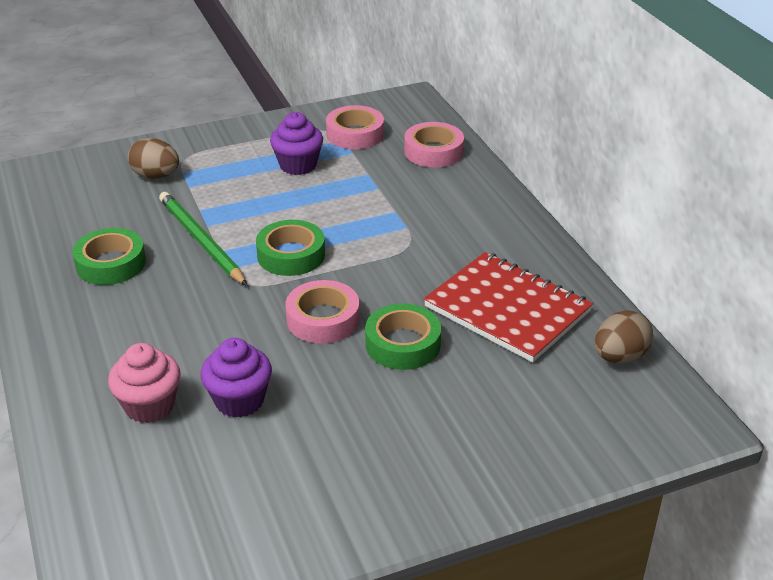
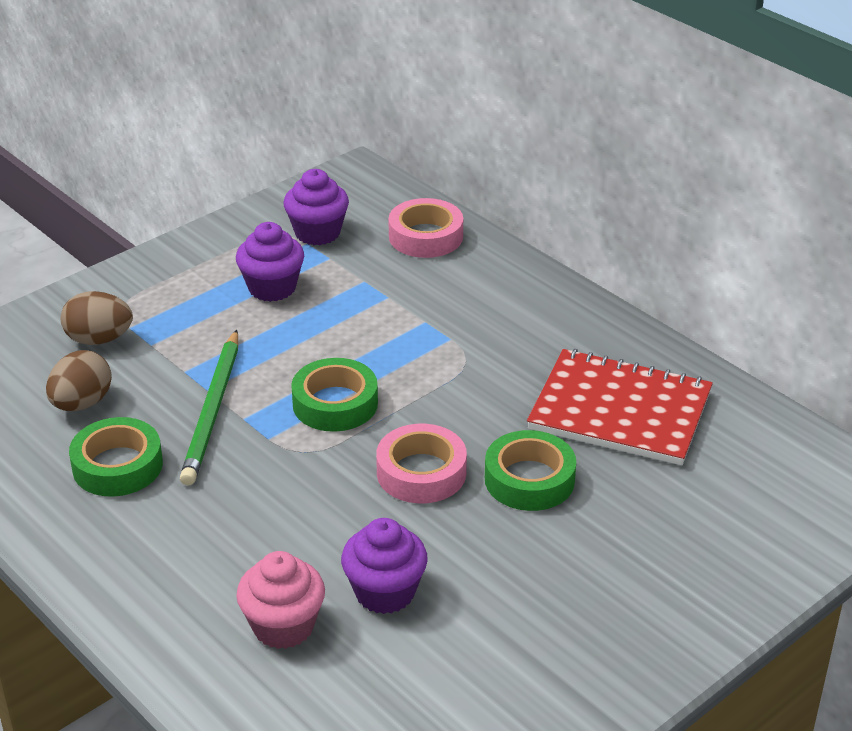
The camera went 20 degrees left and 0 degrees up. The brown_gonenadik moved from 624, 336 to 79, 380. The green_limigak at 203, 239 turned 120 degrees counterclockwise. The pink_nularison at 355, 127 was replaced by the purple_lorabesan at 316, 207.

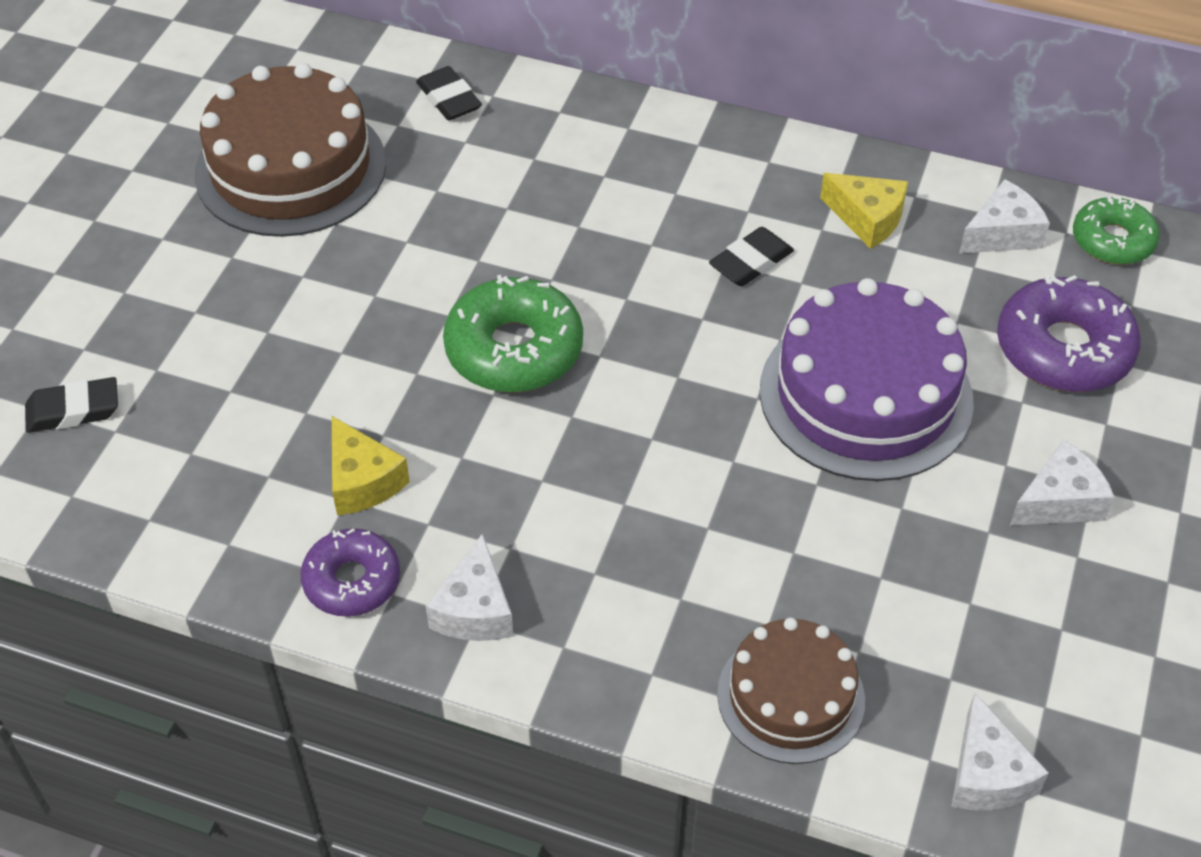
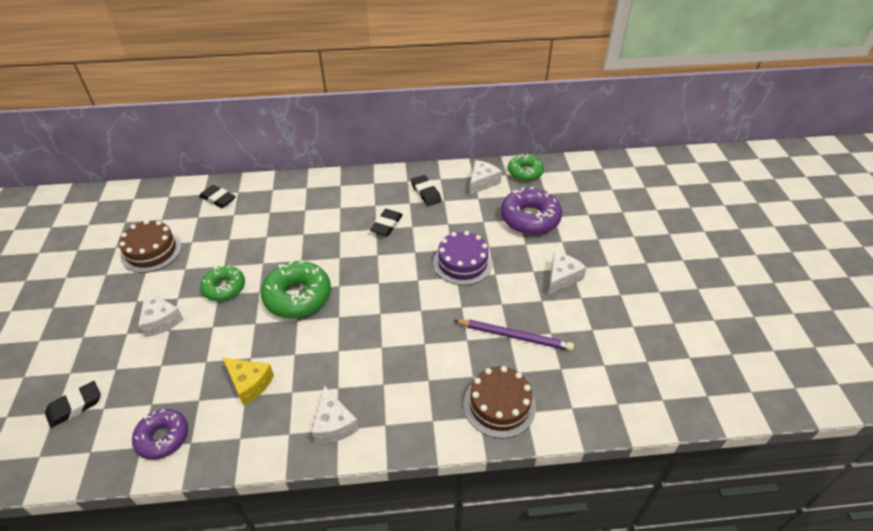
The camera went 25 degrees left and 5 degrees down. The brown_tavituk at 290, 150 changed to 0.61 times the size. The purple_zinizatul moved from 350, 572 to 160, 434. The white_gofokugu moved from 1000, 751 to 161, 313. The green_zinizatul at 222, 283 appeared. The yellow_gofokugu at 864, 211 was replaced by the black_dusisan at 426, 190. The purple_tavituk at 867, 379 changed to 0.61 times the size. The purple_limigak at 514, 335 appeared.

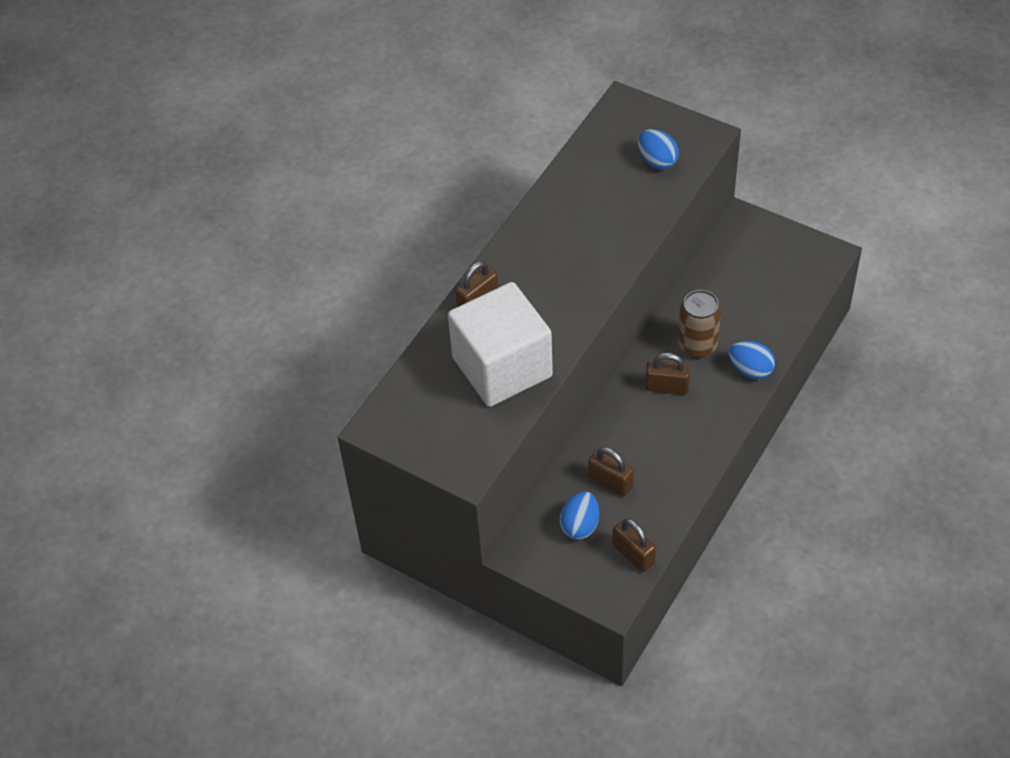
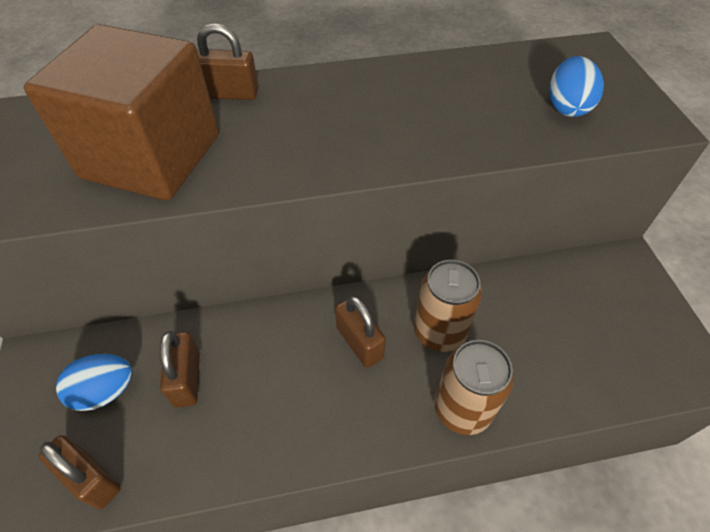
The camera went 45 degrees right and 0 degrees up. The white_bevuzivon at 500, 344 became the brown_bevuzivon at 121, 112. The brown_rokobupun at 634, 545 turned 60 degrees counterclockwise. The blue_gonenadik at 752, 360 was replaced by the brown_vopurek at 474, 387.

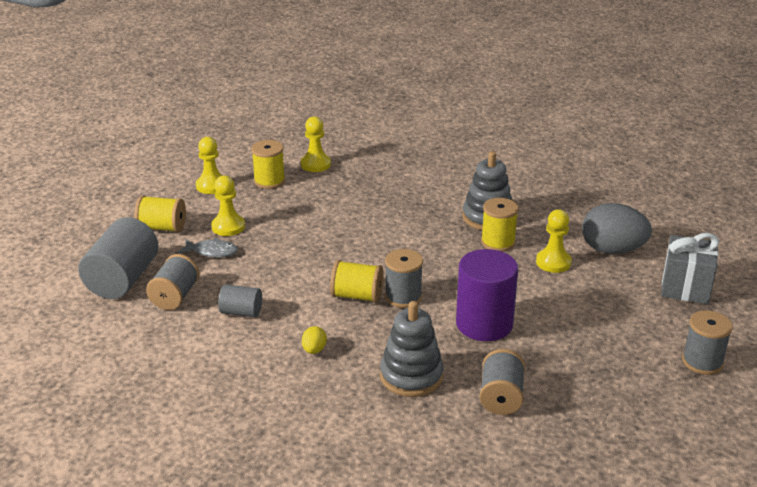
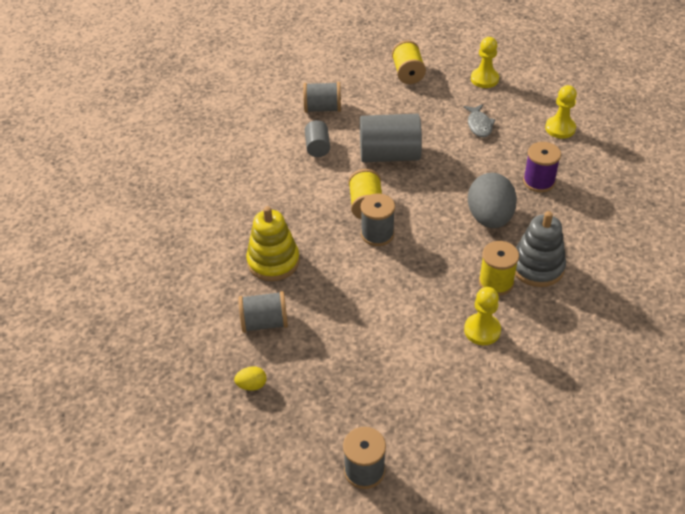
The camera went 75 degrees right and 15 degrees up. The yellow_gonenadik moved from 314, 340 to 250, 378. The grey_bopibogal at 412, 349 became the yellow_bopibogal at 273, 243. The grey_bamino moved from 118, 258 to 391, 138. The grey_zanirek moved from 208, 247 to 479, 120. The grey_gonenadik moved from 617, 228 to 492, 200. The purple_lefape at 542, 167 appeared. The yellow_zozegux at 228, 206 disappeared. The yellow_lefape at 268, 164 disappeared. The purple_bamino at 487, 295 disappeared. The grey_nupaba at 690, 268 disappeared.

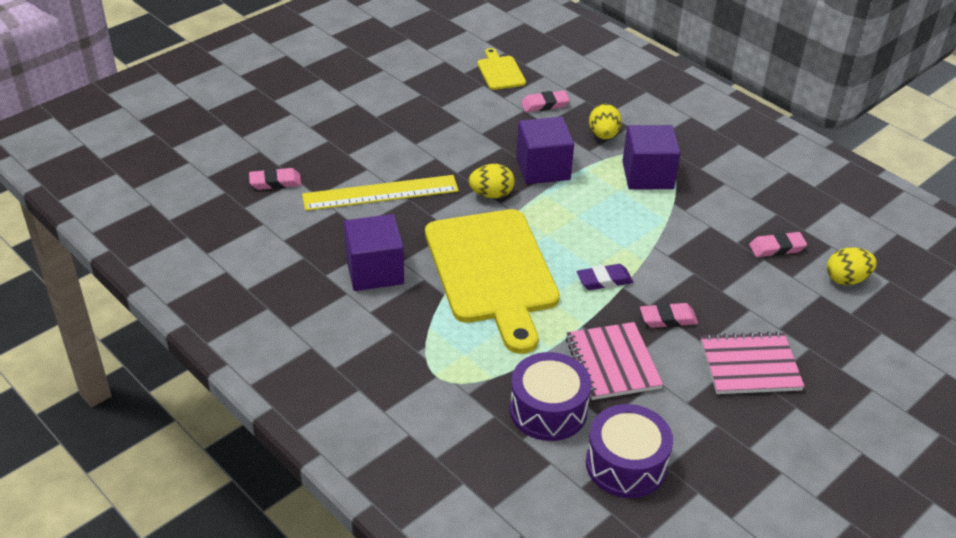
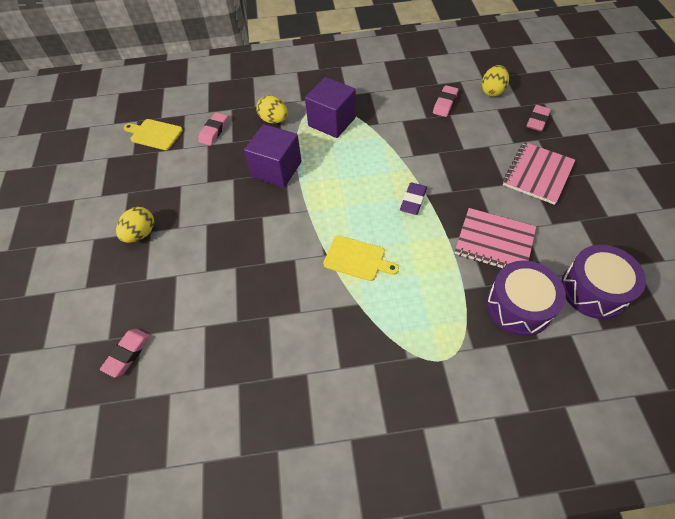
The camera went 50 degrees left and 15 degrees up. The yellow_gonenadik moved from 492, 181 to 135, 225. The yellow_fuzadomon at 492, 281 changed to 0.44 times the size. The pink_dusisan moved from 669, 315 to 538, 118. The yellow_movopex at 380, 193 disappeared. The purple_bevuzivon at 374, 252 disappeared.

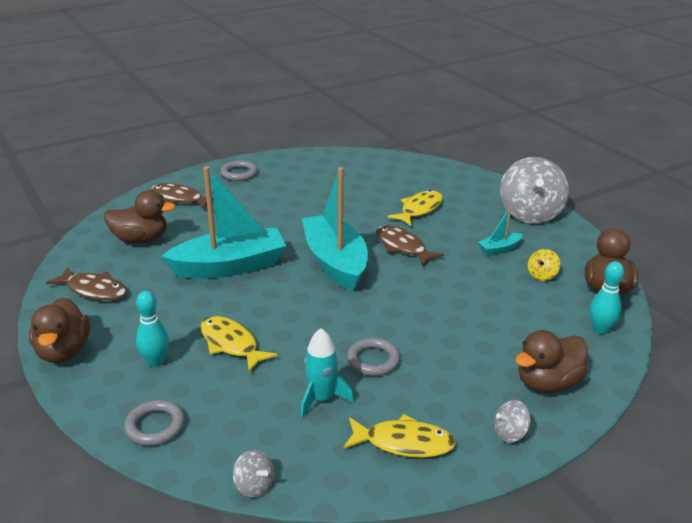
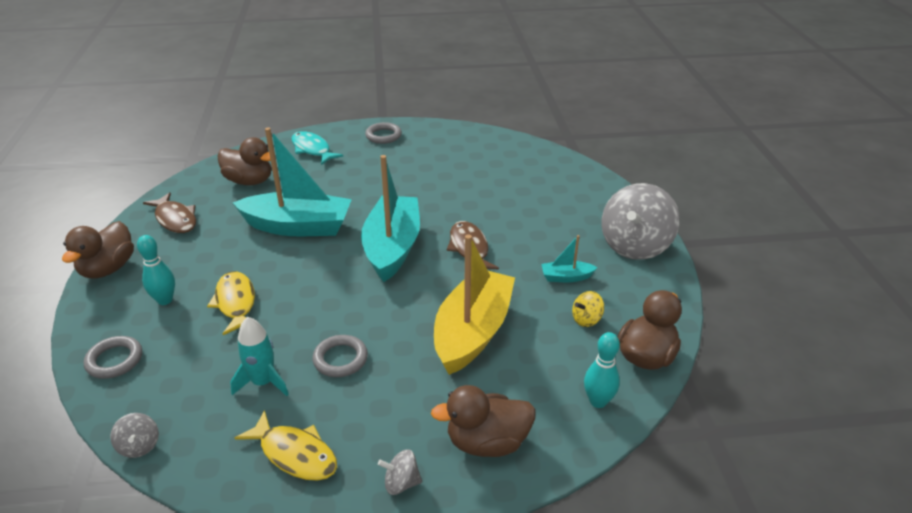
The camera went 25 degrees right and 5 degrees up. The brown_zanirek at 182, 196 became the turquoise_zanirek at 317, 148. The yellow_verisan at 474, 304 appeared. The yellow_zanirek at 415, 208 disappeared.

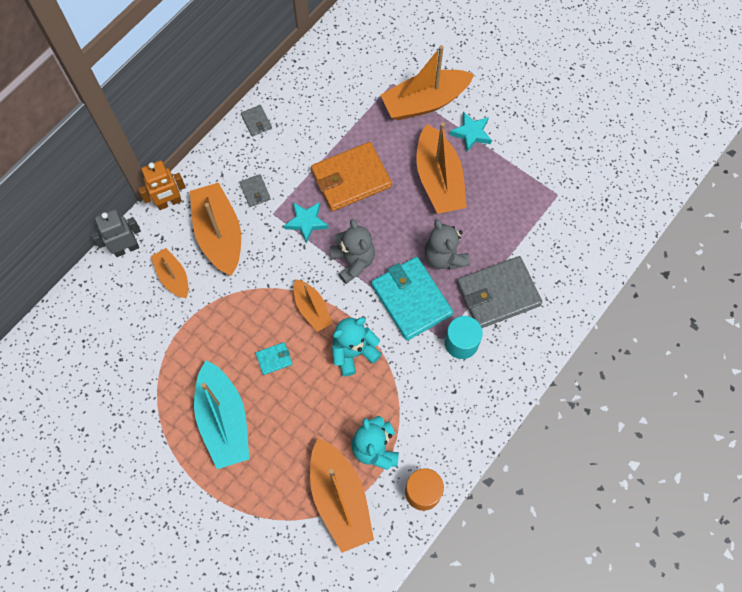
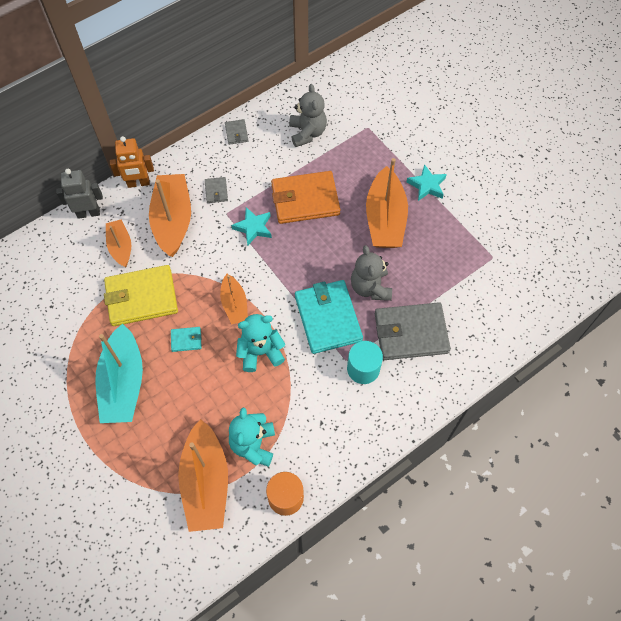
The camera went 15 degrees right and 5 degrees down. The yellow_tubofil at 141, 295 appeared. The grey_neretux moved from 352, 251 to 308, 115. The orange_verisan at 427, 82 disappeared.

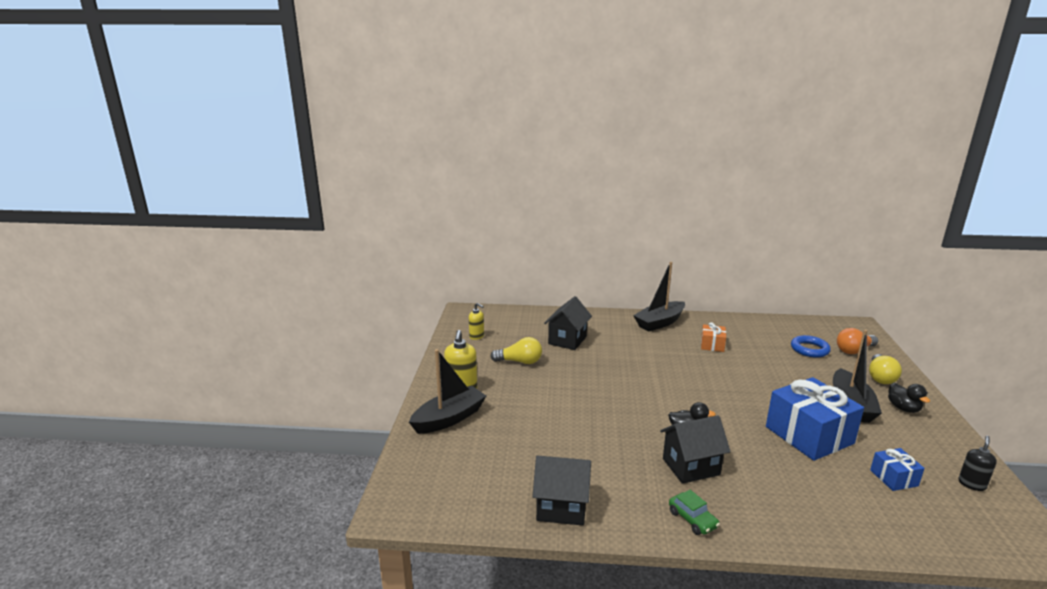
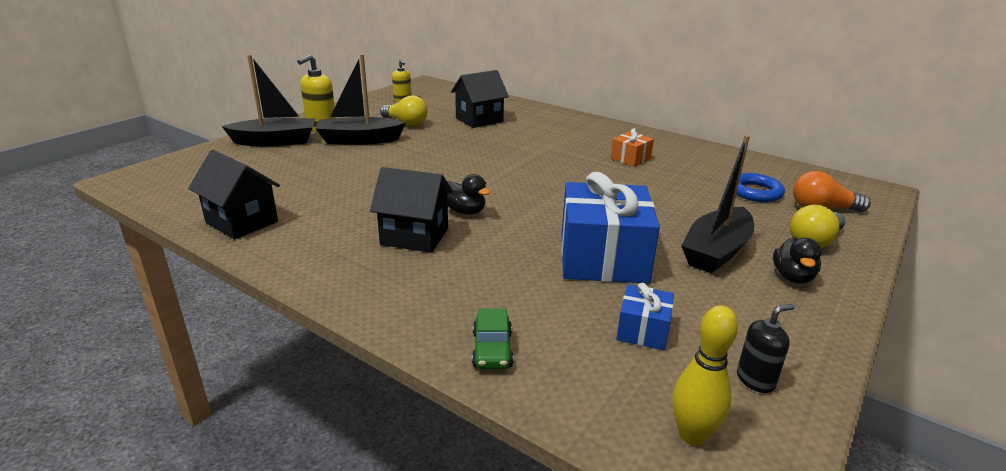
The camera went 30 degrees right and 5 degrees up. The black_verisan moved from 659, 297 to 360, 99. The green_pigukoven moved from 694, 512 to 493, 339. The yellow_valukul at 705, 375 appeared.

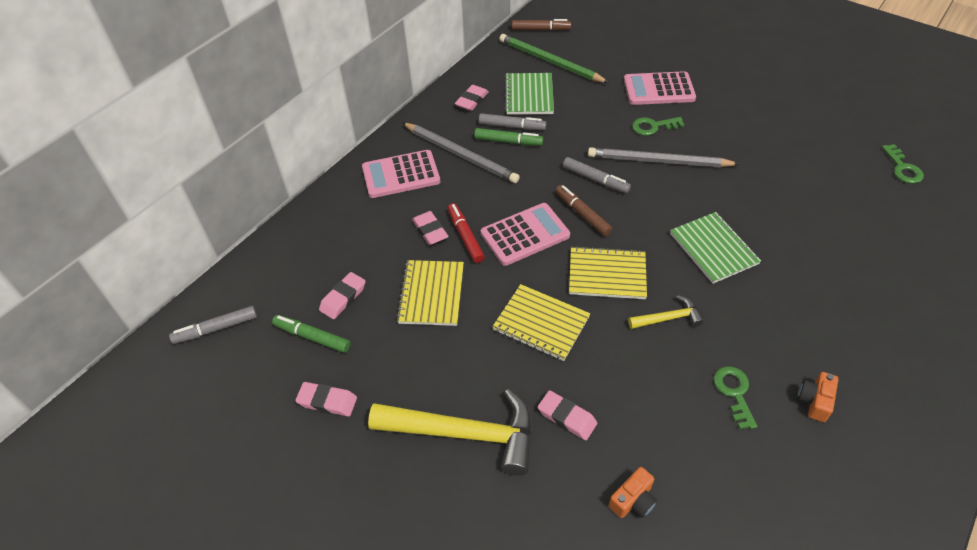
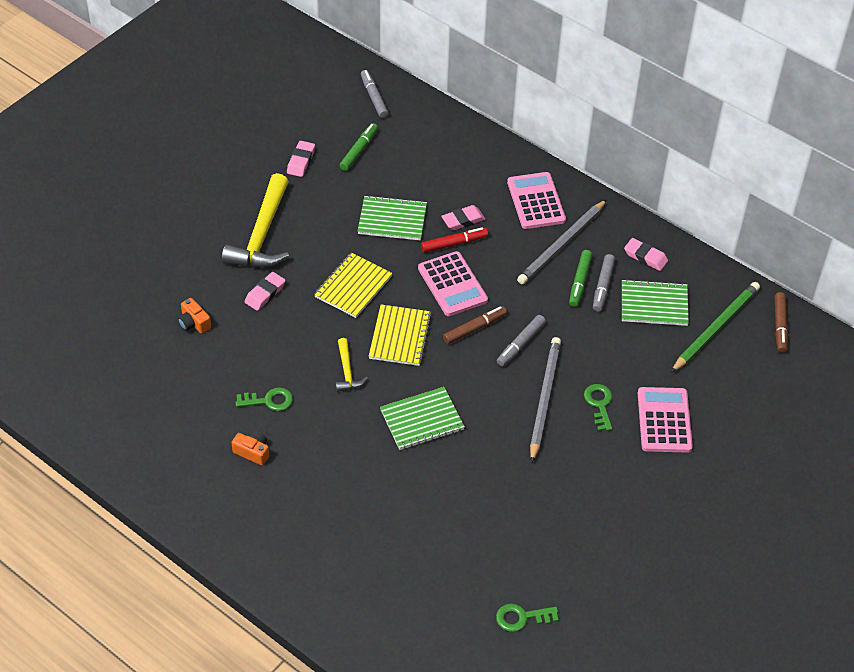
The camera went 90 degrees right and 0 degrees up. The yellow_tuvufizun at 430, 293 became the green_tuvufizun at 392, 217. The pink_dusisan at 342, 295 disappeared.

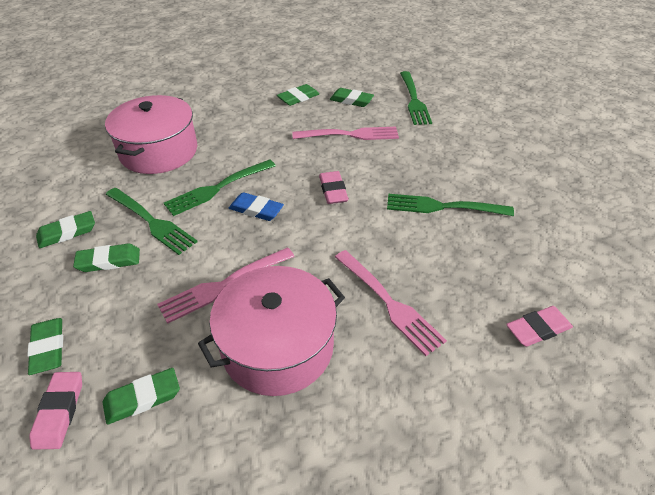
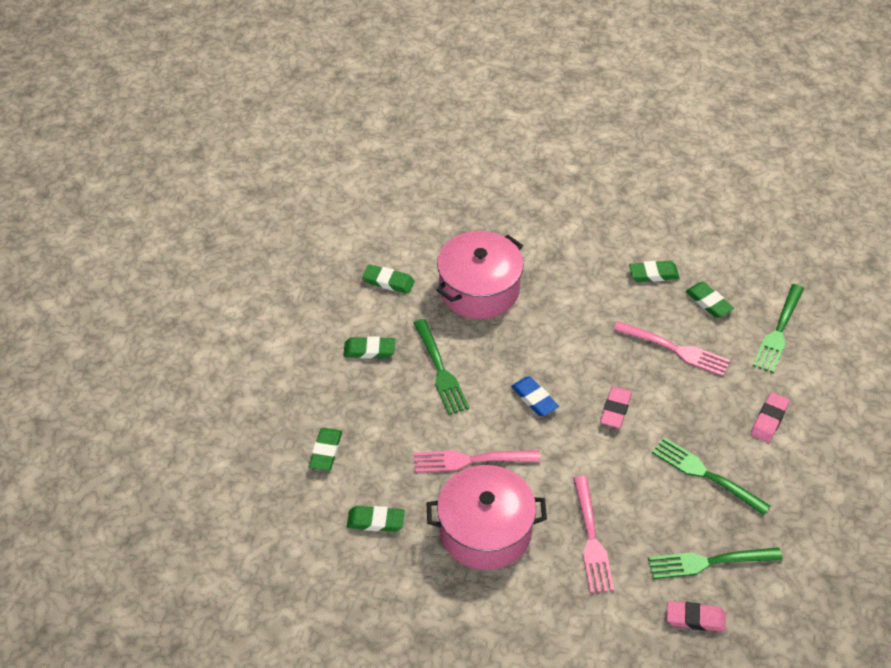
The camera went 30 degrees right and 5 degrees up. The green_dusisan moved from 106, 257 to 388, 279. The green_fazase moved from 220, 187 to 715, 563. The pink_dusisan moved from 55, 411 to 770, 417.

